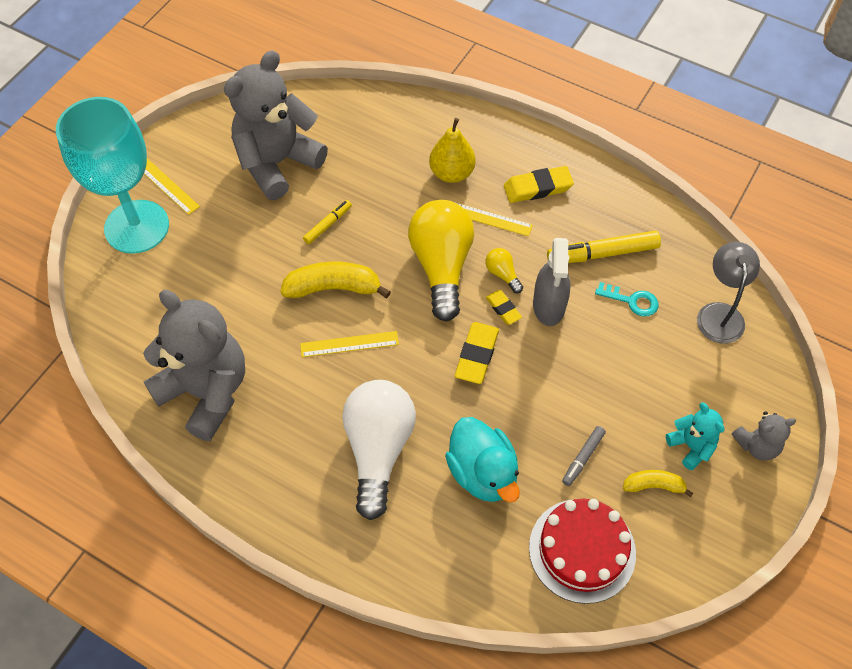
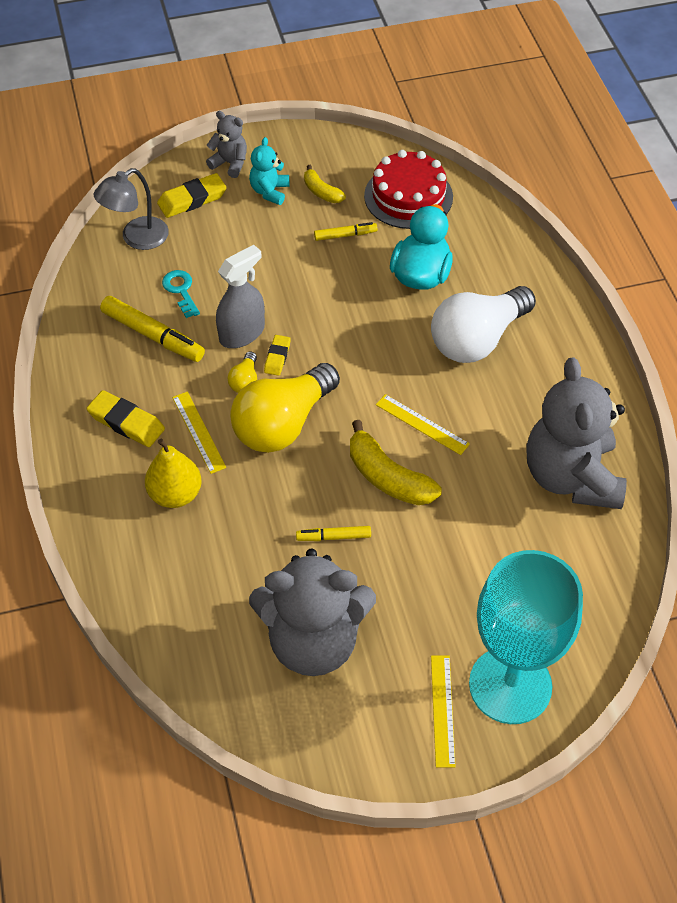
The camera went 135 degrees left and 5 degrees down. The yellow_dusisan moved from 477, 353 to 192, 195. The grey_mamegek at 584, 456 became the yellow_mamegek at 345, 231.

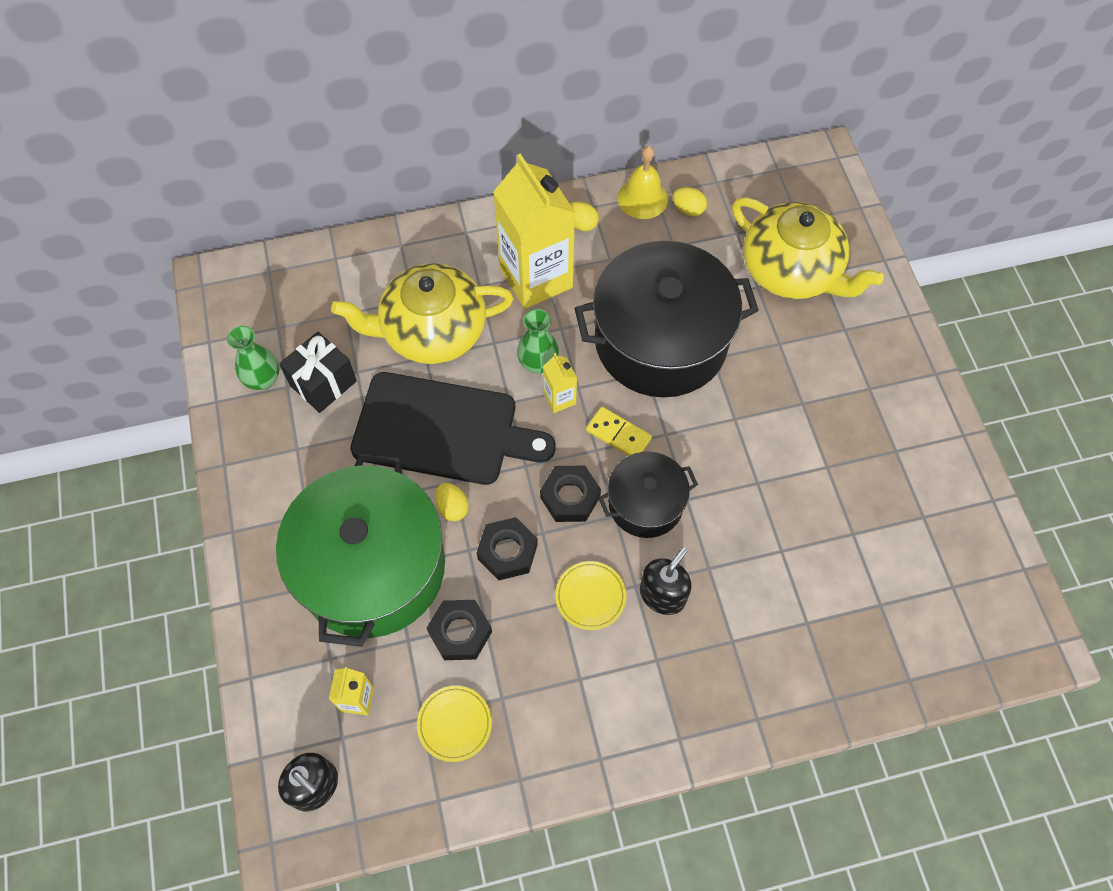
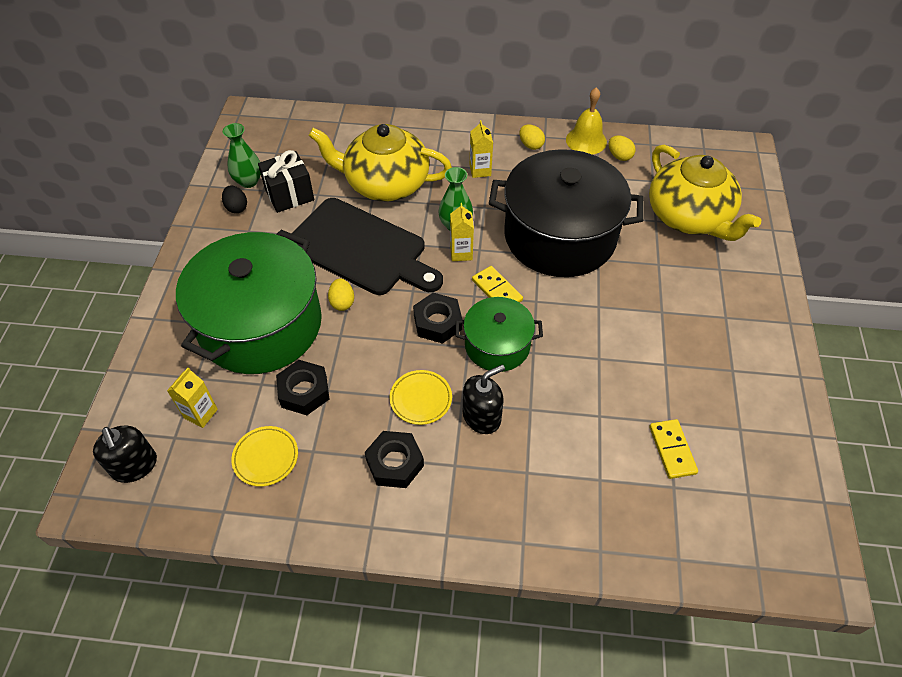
The camera went 20 degrees right and 10 degrees down. The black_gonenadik at 234, 199 appeared. The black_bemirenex moved from 507, 548 to 394, 459. The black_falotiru at 648, 495 became the green_falotiru at 499, 334. The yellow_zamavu at 534, 231 changed to 0.43 times the size. The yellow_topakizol at 673, 449 appeared.

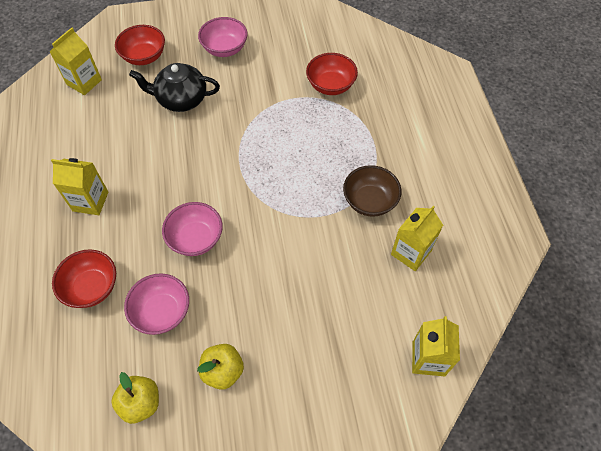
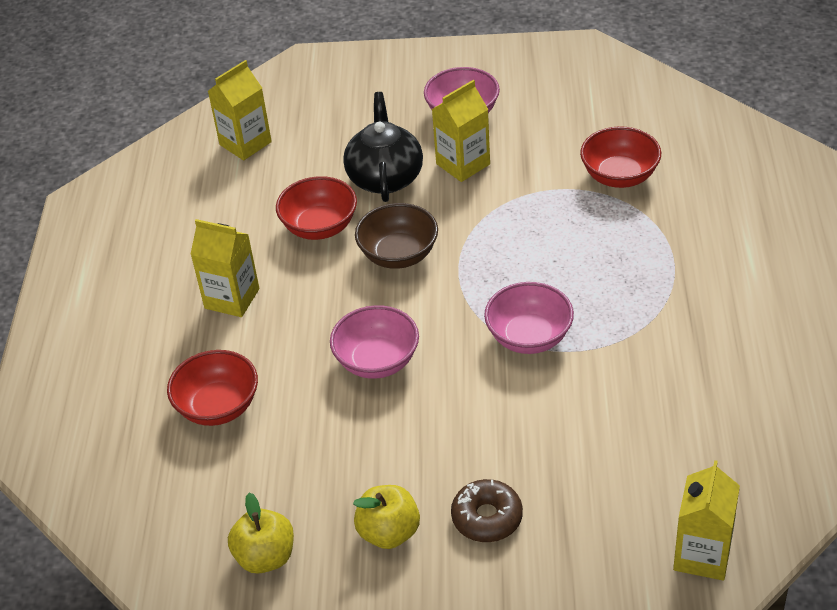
The camera went 15 degrees right and 15 degrees down. The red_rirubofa moved from 140, 45 to 316, 208. The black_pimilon at 174, 87 turned 75 degrees clockwise. The brown_rirubofa moved from 372, 191 to 396, 236. The yellow_zamavu moved from 417, 238 to 461, 131. The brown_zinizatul at 487, 510 appeared. The pink_rirubofa moved from 156, 304 to 529, 318.

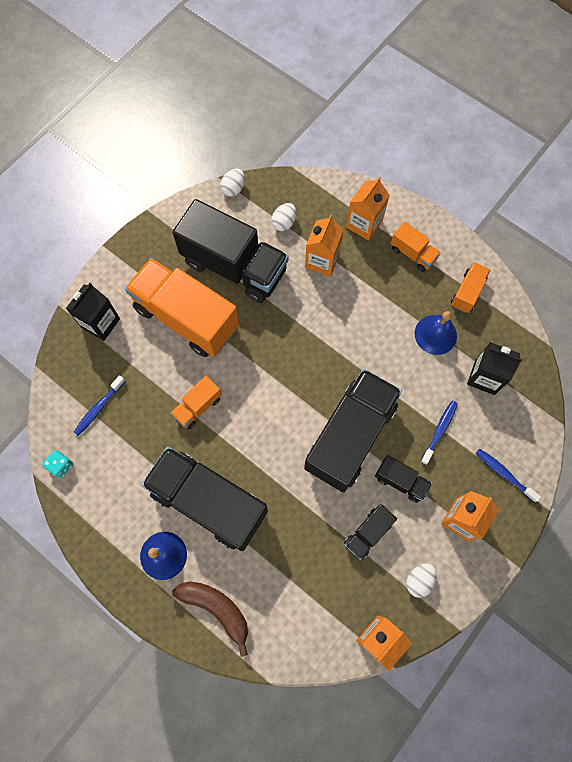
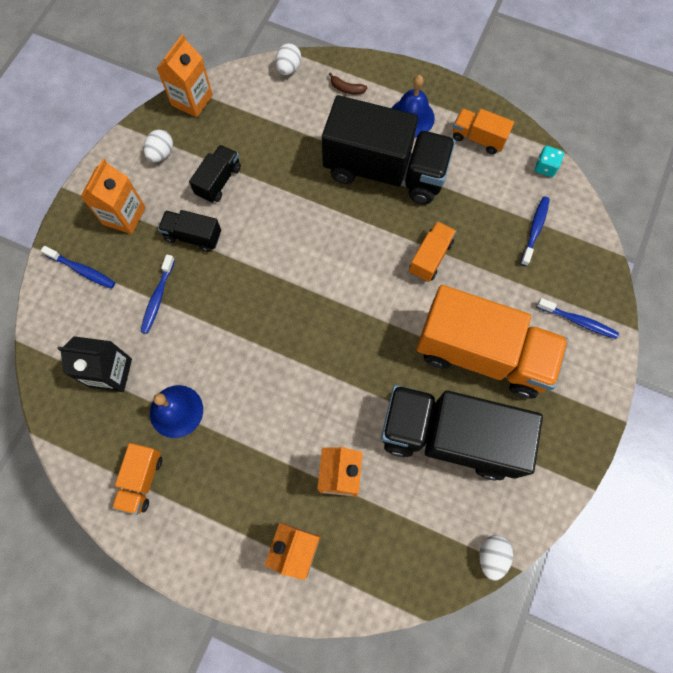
The camera went 165 degrees right and 0 degrees up. The white_gonenadik moved from 283, 217 to 288, 59. The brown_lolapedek at 210, 619 changed to 0.46 times the size. The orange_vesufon moved from 415, 247 to 483, 131. The black_zamavu at 93, 312 was replaced by the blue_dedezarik at 578, 318. The black_vesufon at 353, 430 disappeared.

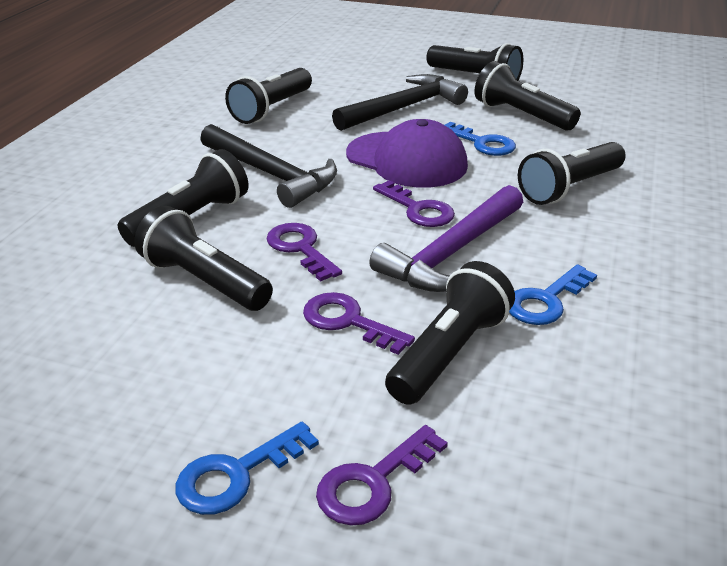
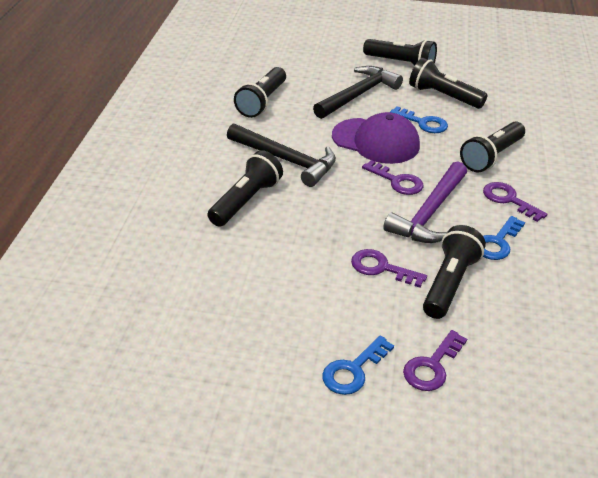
The camera went 10 degrees left and 5 degrees up. The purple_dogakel moved from 304, 252 to 515, 202. The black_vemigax at 203, 258 disappeared.

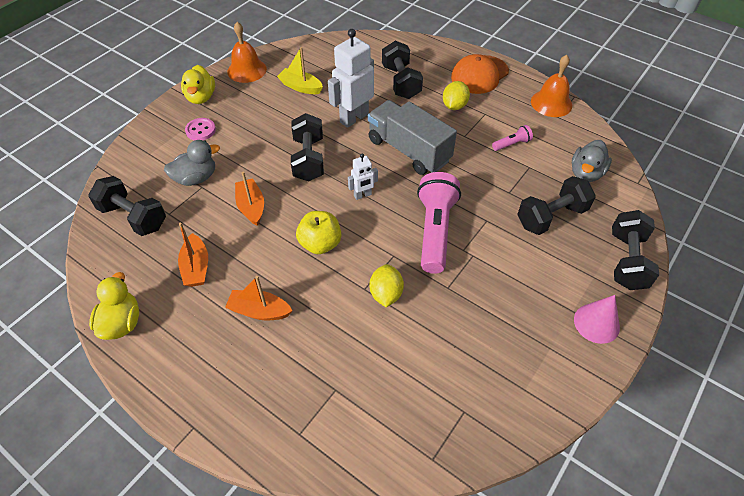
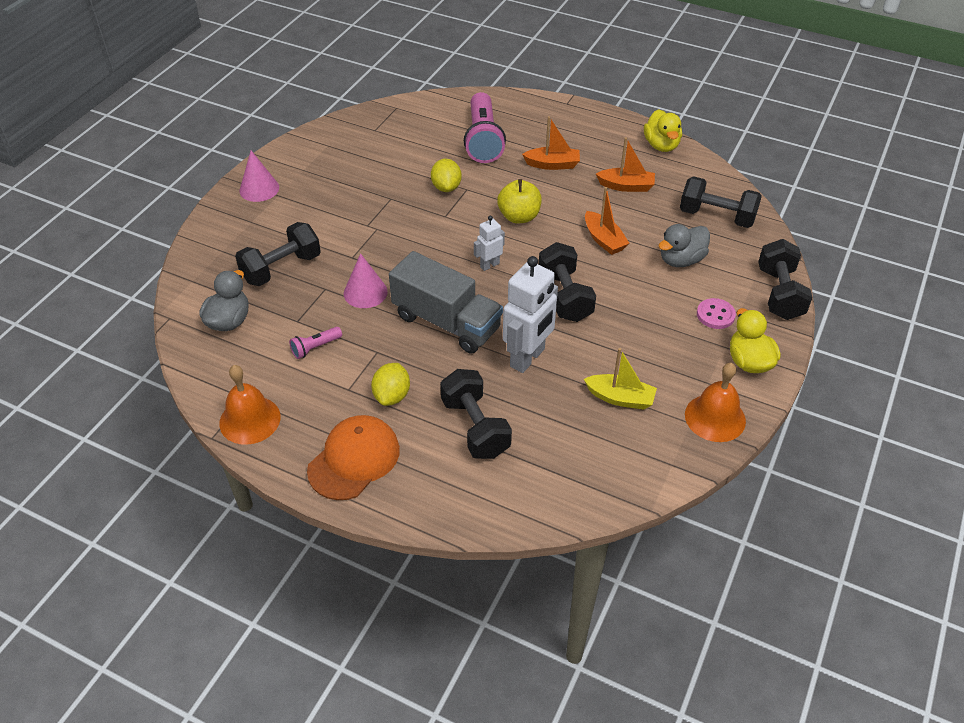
The camera went 170 degrees right and 5 degrees down. The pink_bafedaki at 366, 280 appeared. The pink_vemigax moved from 439, 223 to 485, 127. The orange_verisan at 193, 255 turned 120 degrees clockwise. The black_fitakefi moved from 635, 250 to 785, 279.

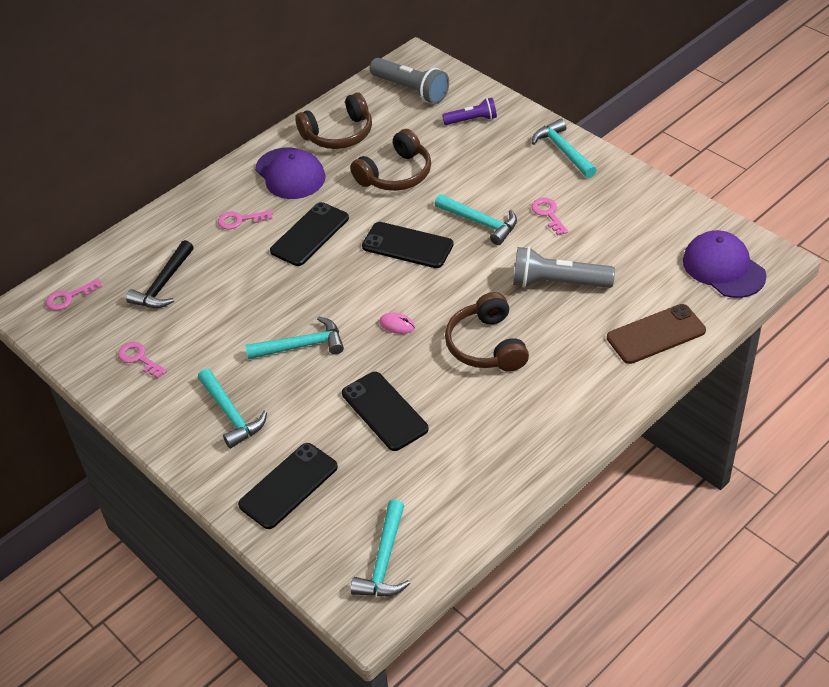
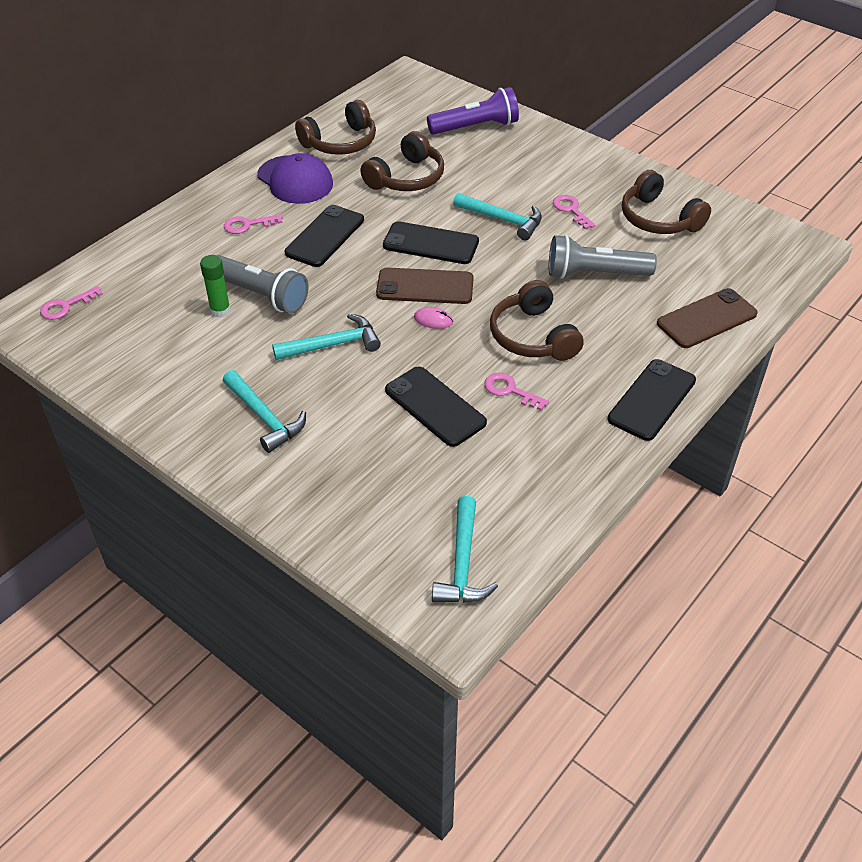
The camera went 10 degrees left and 0 degrees up. The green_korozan at 215, 286 appeared. The grey_vemigax moved from 409, 81 to 263, 284. The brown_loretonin at 425, 286 appeared. The purple_vemigax at 469, 111 changed to 1.64 times the size. The pink_dogakel moved from 142, 360 to 516, 392. The black_loretonin moved from 288, 486 to 651, 400. The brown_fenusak at 666, 202 appeared. The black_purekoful at 160, 274 disappeared. The turquoise_purekoful at 564, 148 disappeared. The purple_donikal at 725, 264 disappeared.

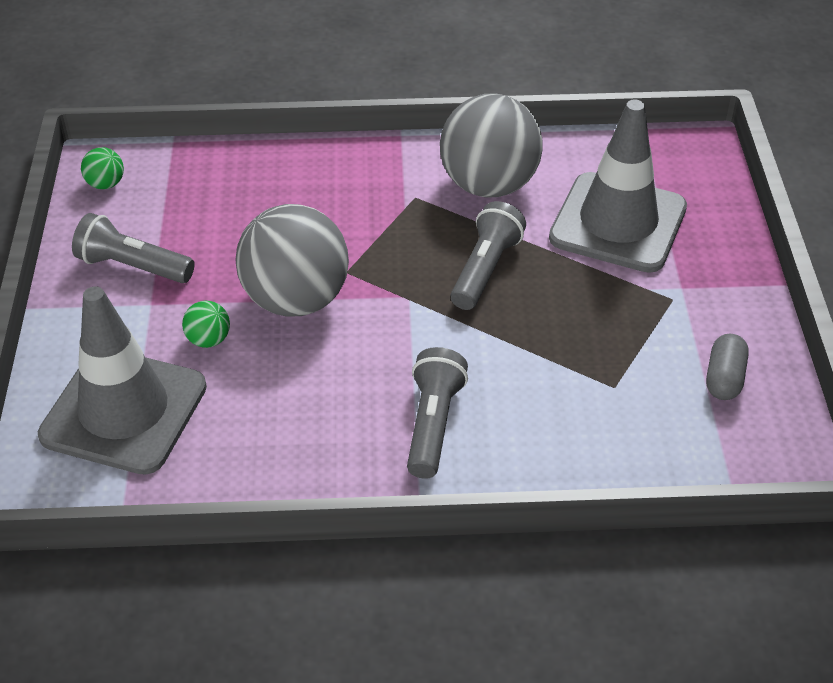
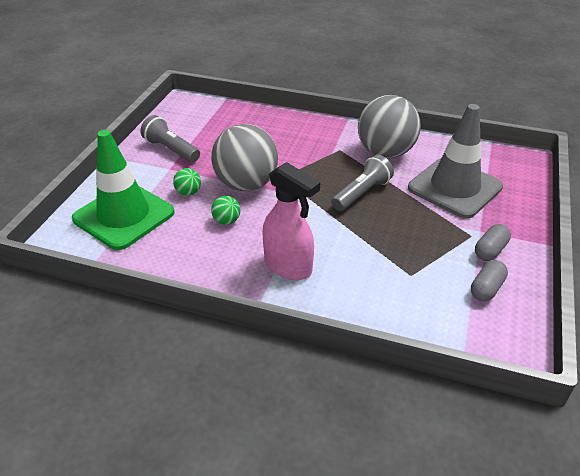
The camera went 20 degrees right and 5 degrees down. The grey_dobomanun at 122, 380 became the green_dobomanun at 123, 190. The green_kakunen moved from 102, 168 to 225, 210. The grey_vemigax at 437, 413 was replaced by the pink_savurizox at 291, 221. The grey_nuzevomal at 493, 242 appeared.

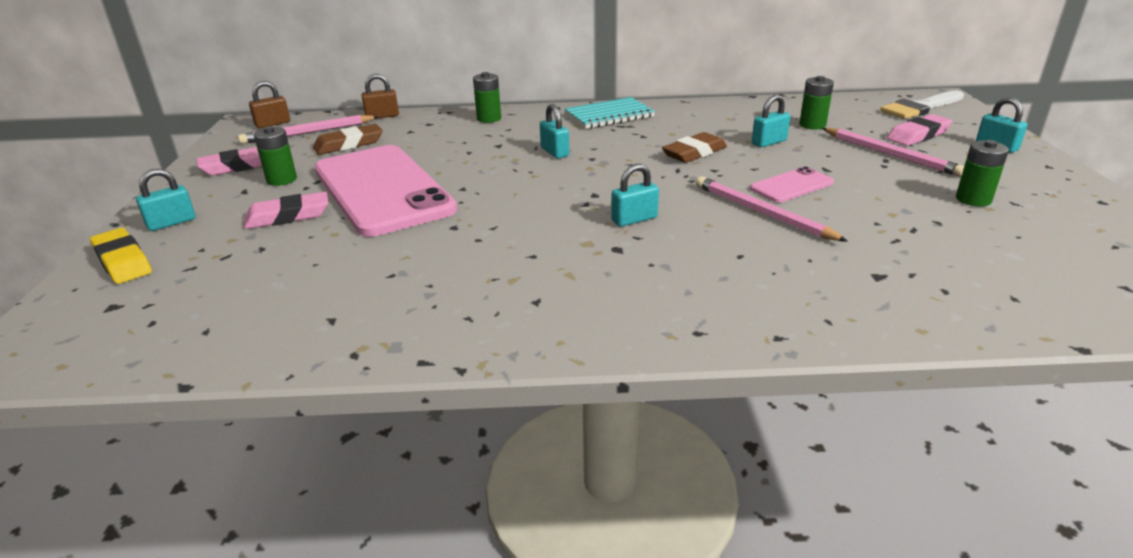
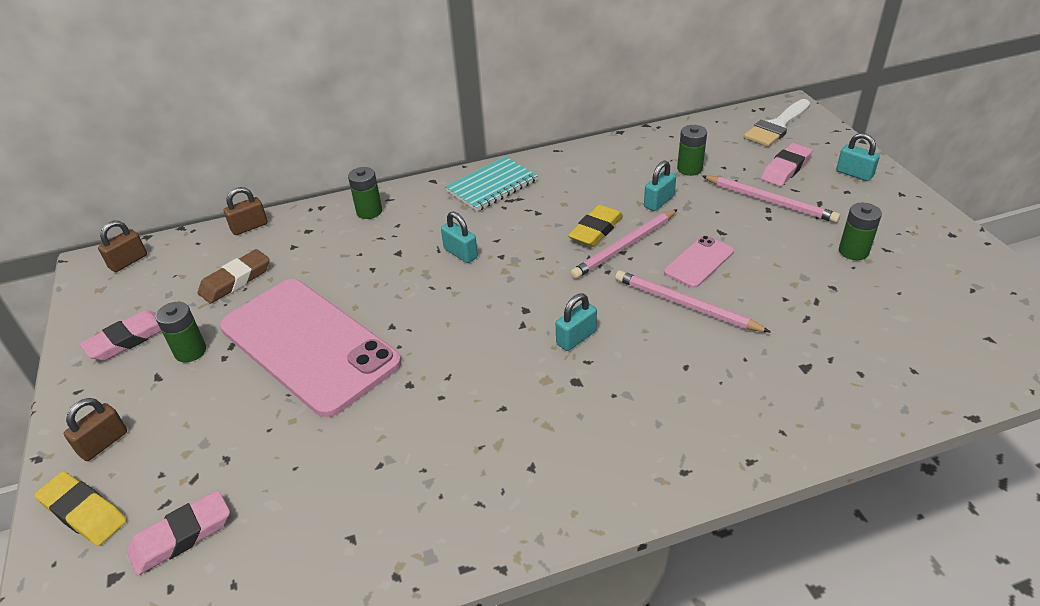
The camera went 15 degrees left and 10 degrees up. The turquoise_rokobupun at 166, 200 became the brown_rokobupun at 95, 429. The pink_dusisan moved from 286, 210 to 178, 533. The brown_dusisan at 694, 147 became the yellow_dusisan at 595, 226. The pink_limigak moved from 308, 129 to 624, 244.

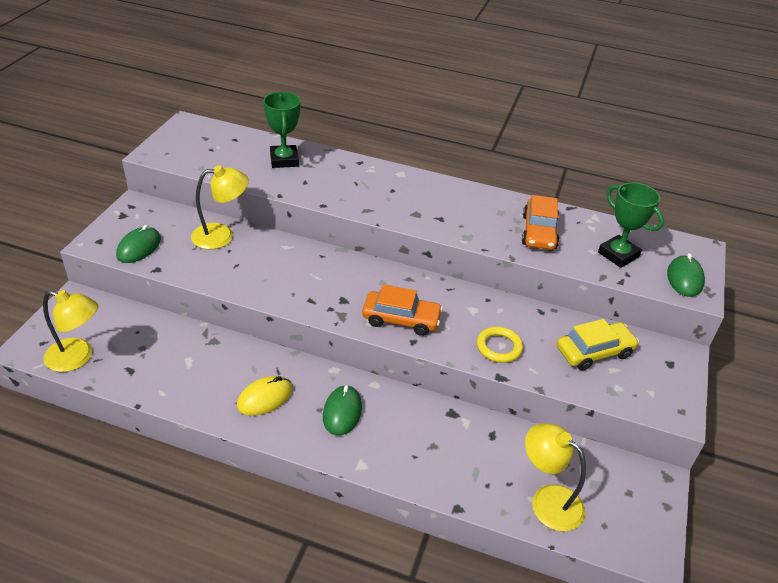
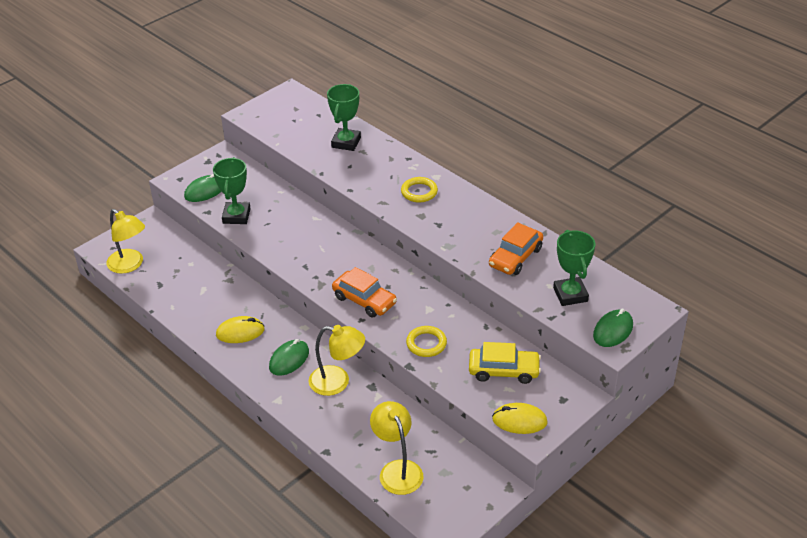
The camera went 30 degrees right and 0 degrees up. The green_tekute at 232, 190 appeared. The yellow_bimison moved from 220, 207 to 337, 360. The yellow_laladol at 419, 190 appeared. The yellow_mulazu at 520, 418 appeared.

